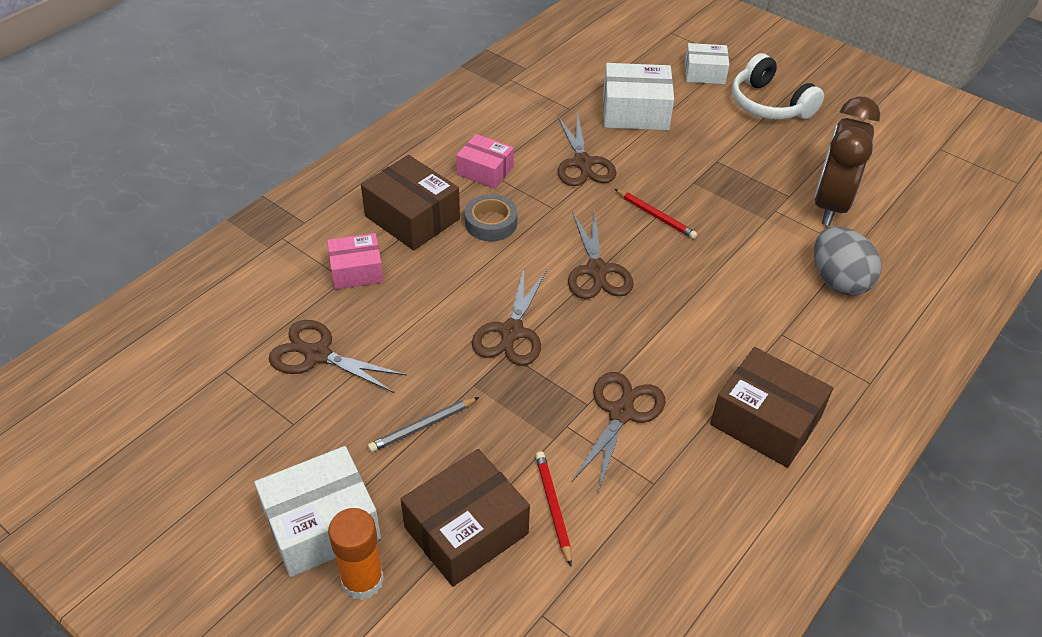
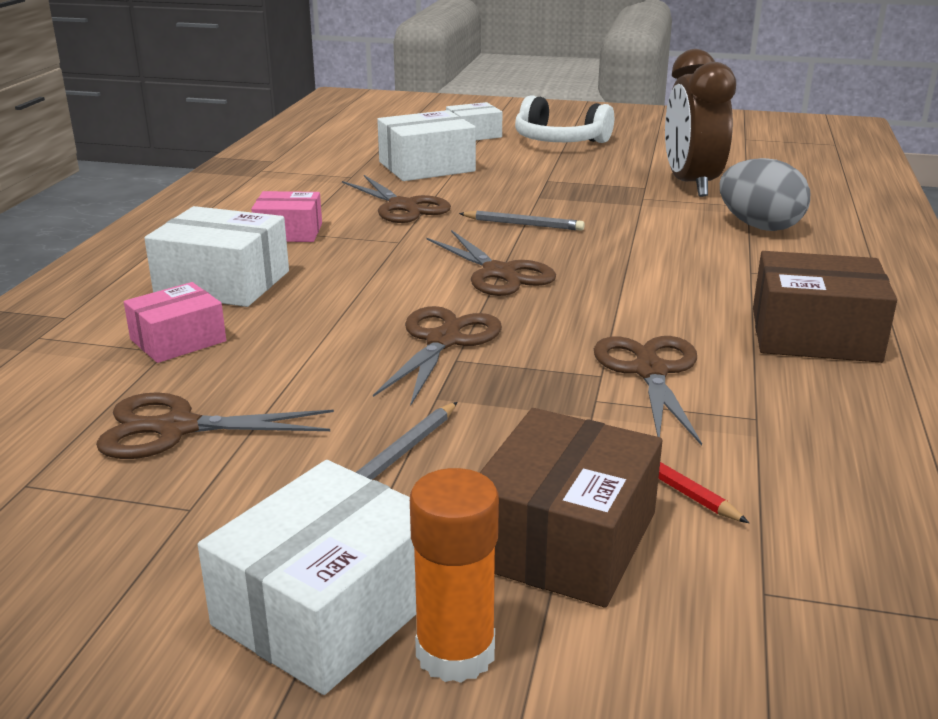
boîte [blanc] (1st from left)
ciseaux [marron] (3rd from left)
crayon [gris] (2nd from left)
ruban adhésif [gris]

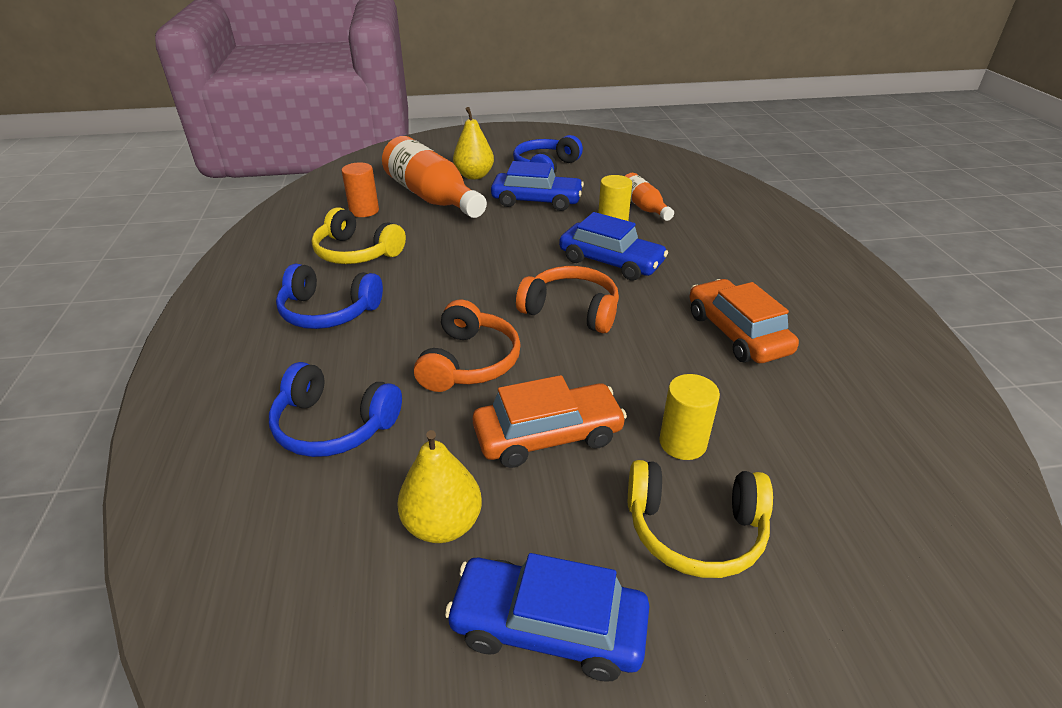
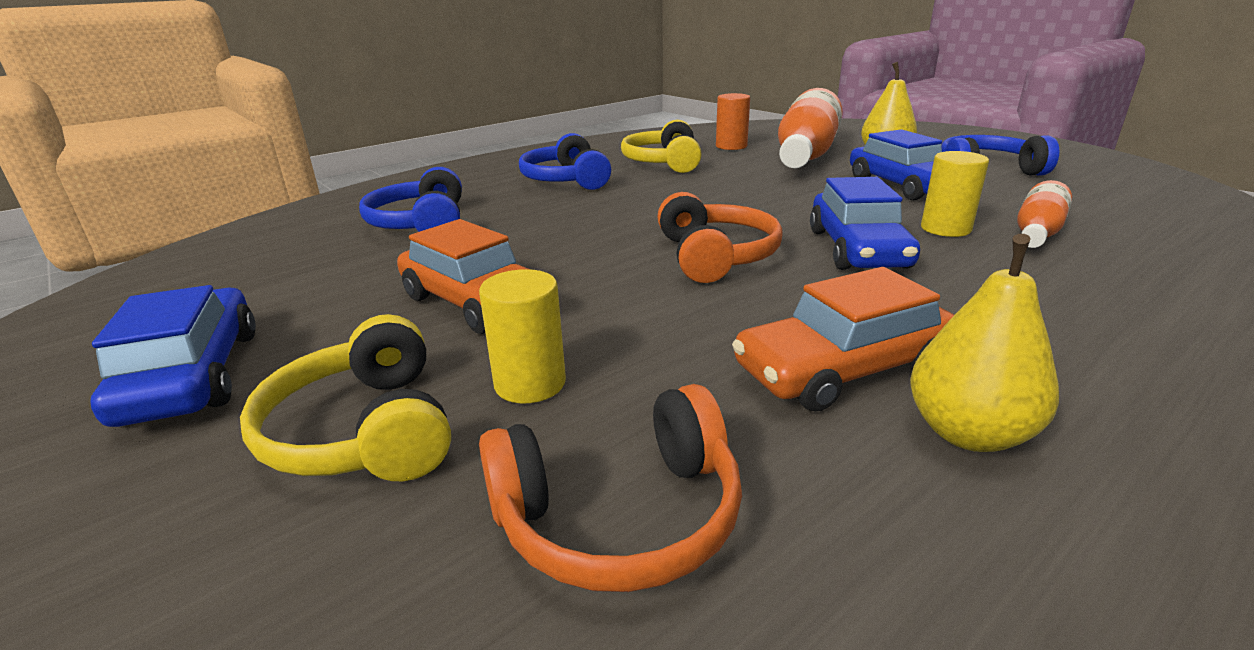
casque audio [orange] (1st from left)
voiture [orange] (2nd from left)
poire [jaune] (2nd from left)

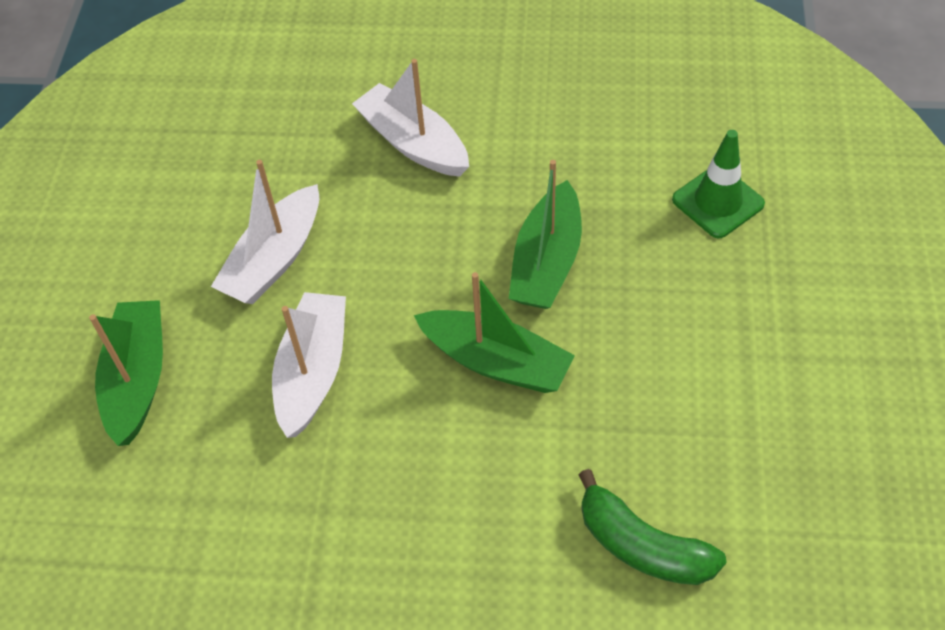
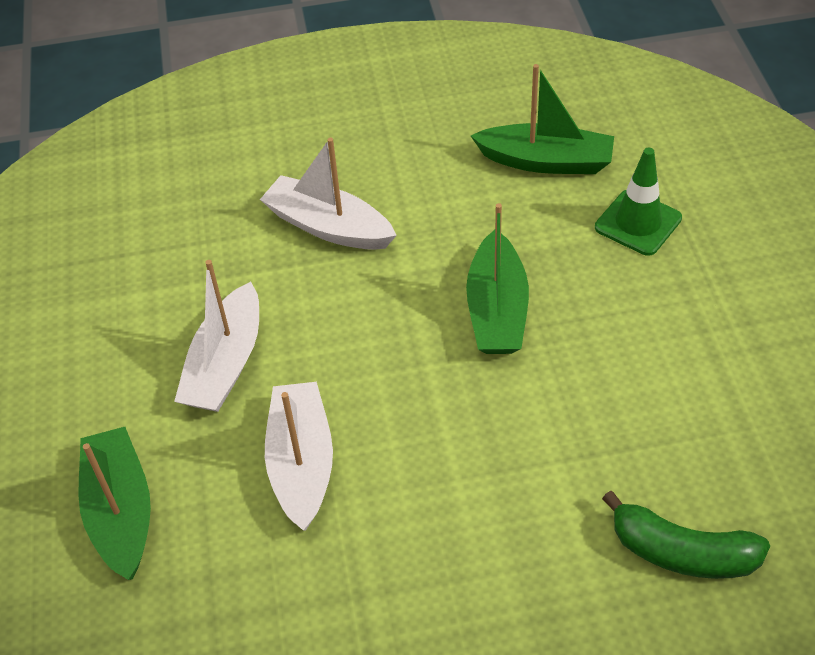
bateau [vert] (3rd from left)

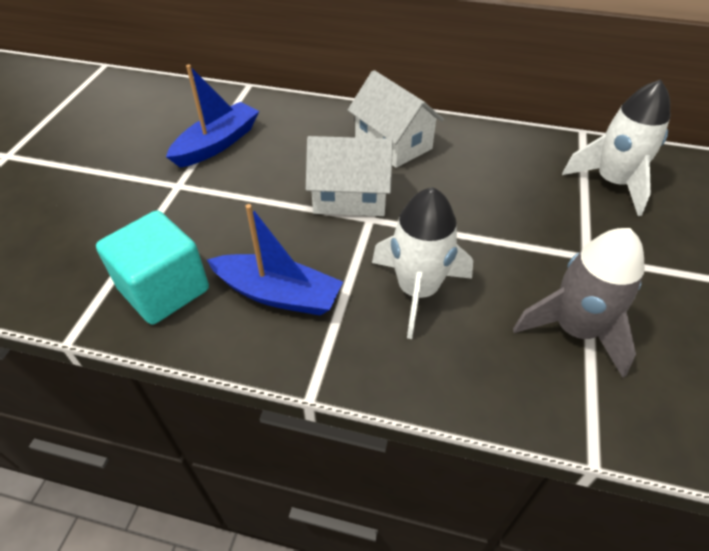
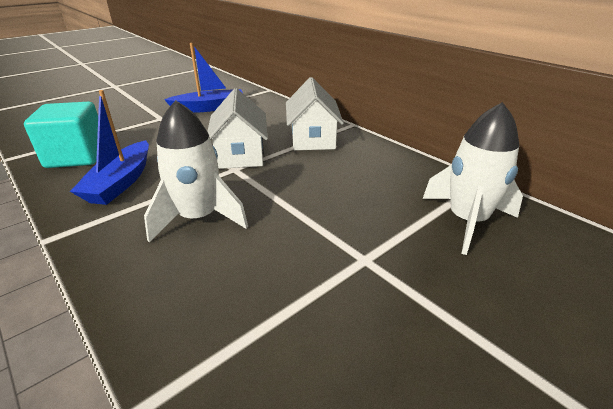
bateau [bleu] (1st from left)
maison [blanc] (1st from left)
fusée [gris]

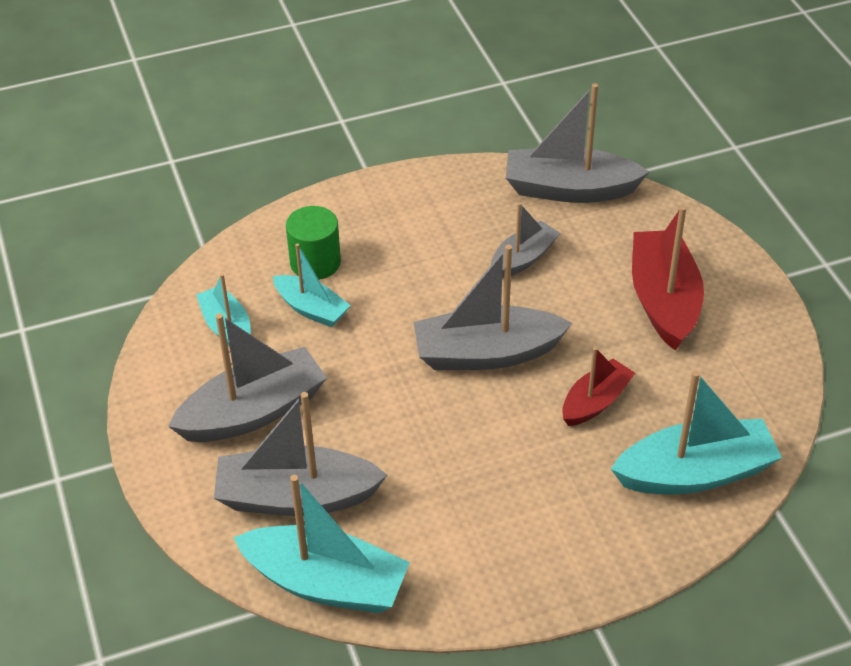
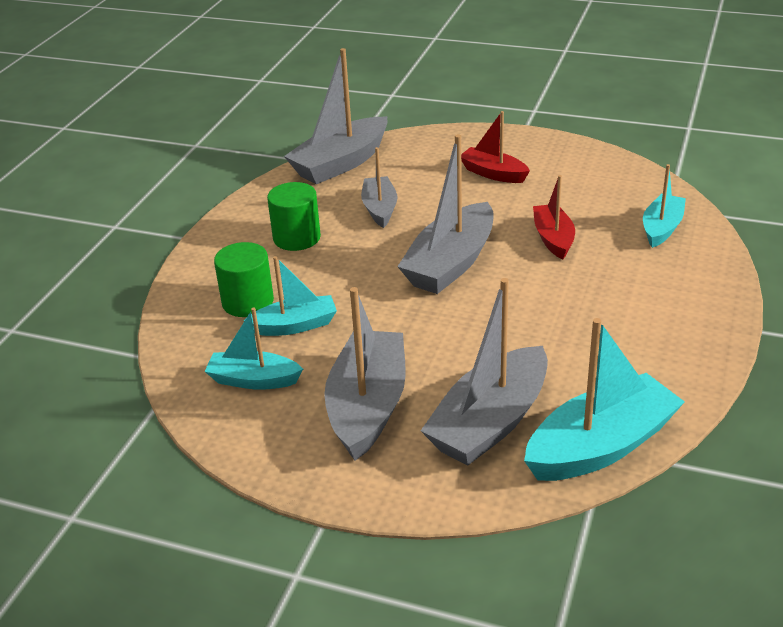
cylindre [vert] (2nd from left)
bateau [rouge] (1st from left)
bateau [turquoise] (4th from left)

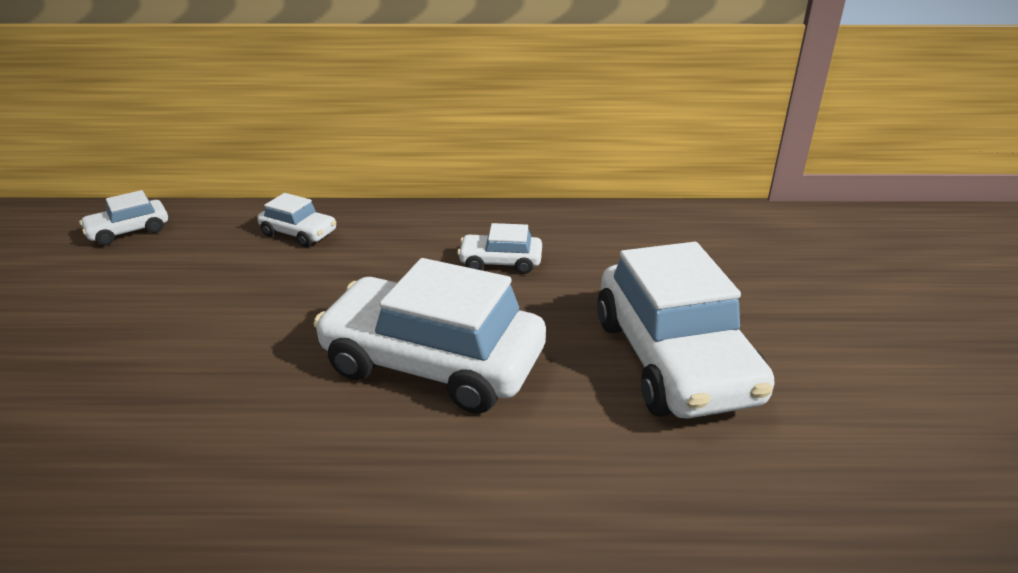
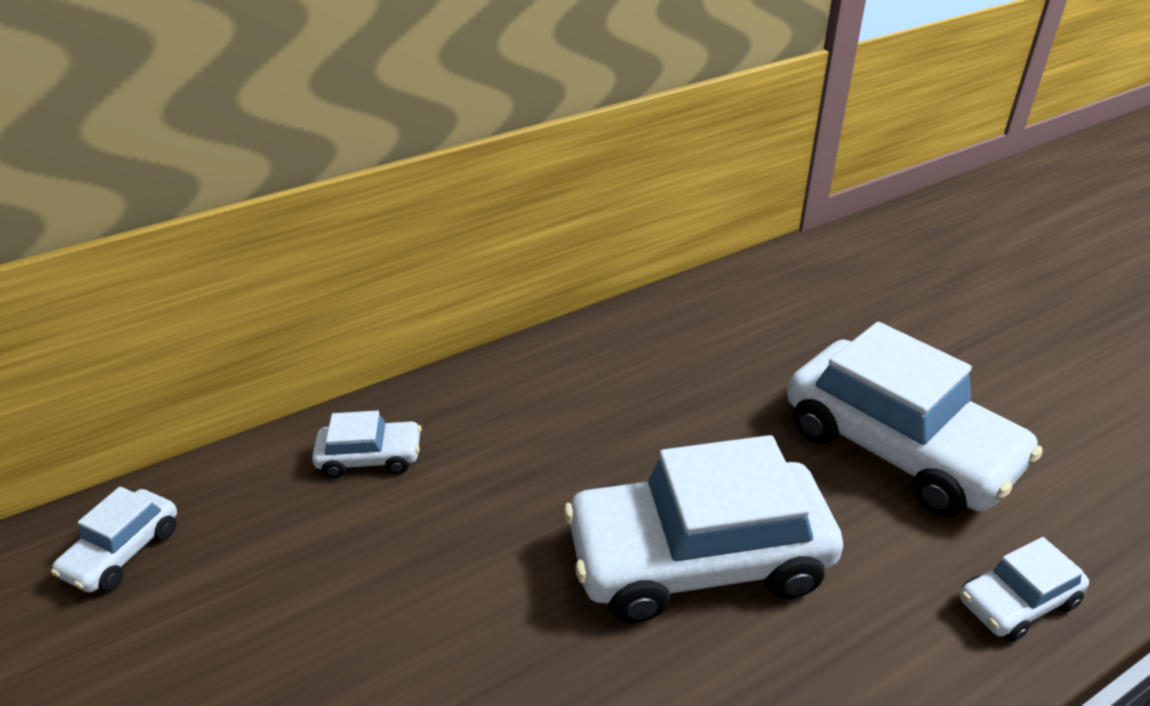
voiture [blanc] (5th from left)

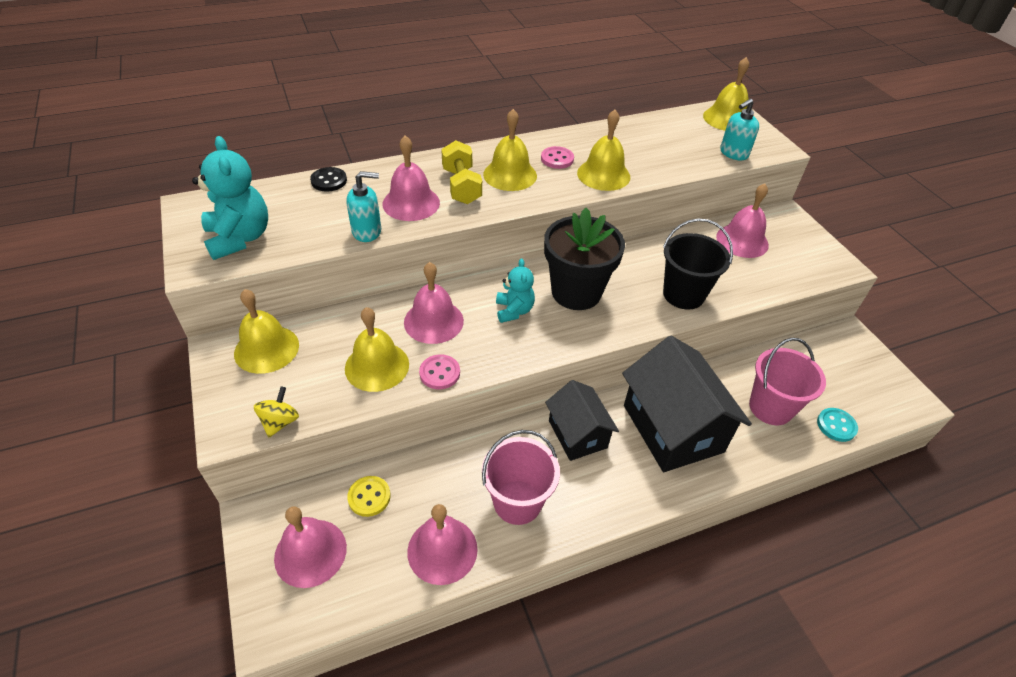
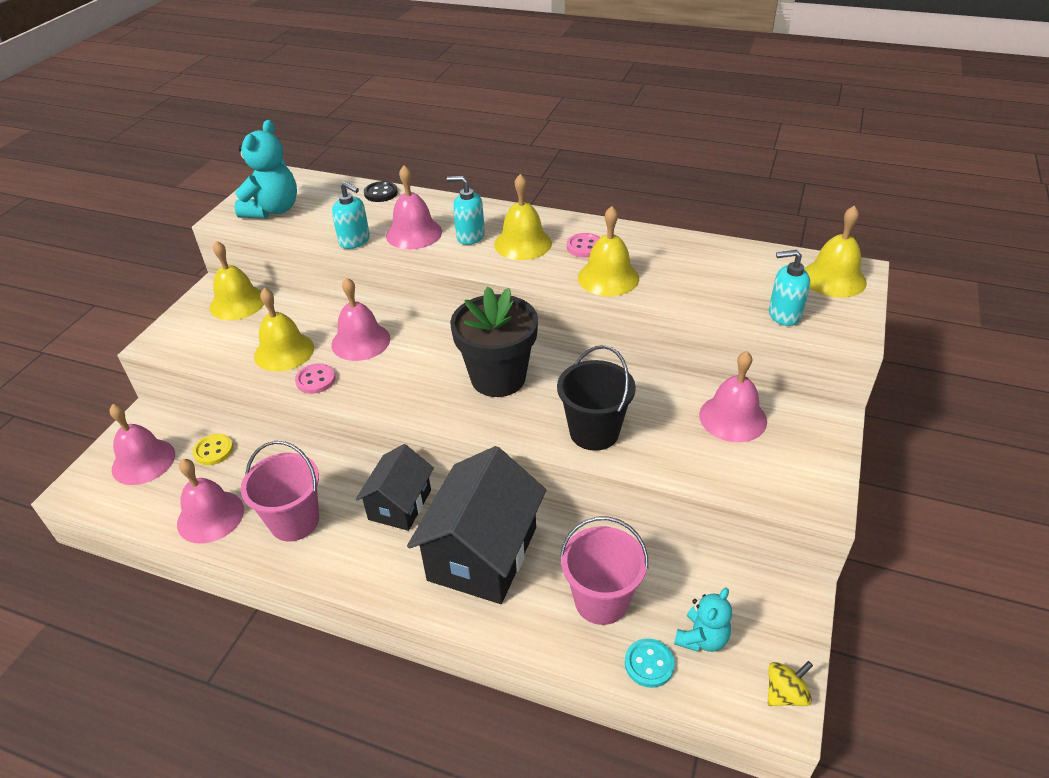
distributeur de savon [turquoise] (2nd from left)
ours en peluche [turquoise] (2nd from left)
toupie [jaune]

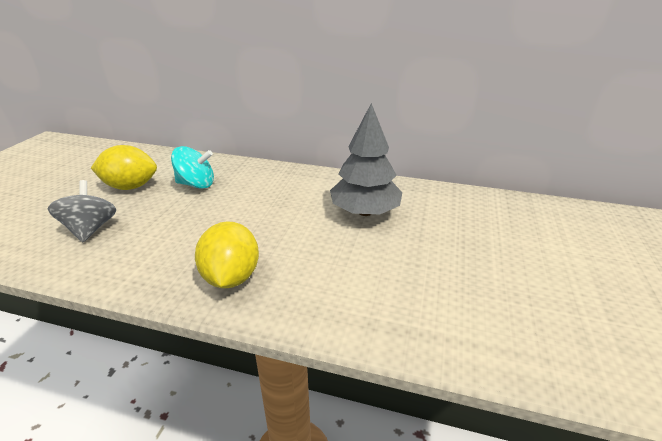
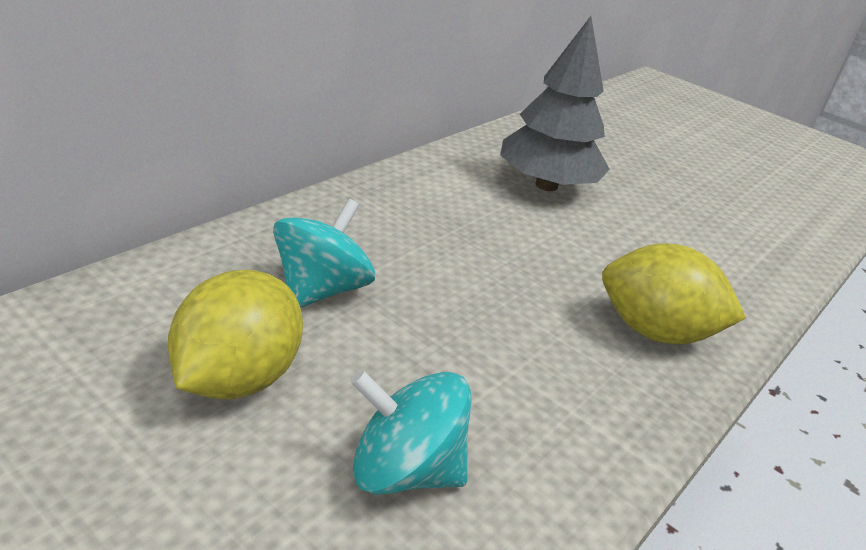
toupie [turquoise] (2nd from left)

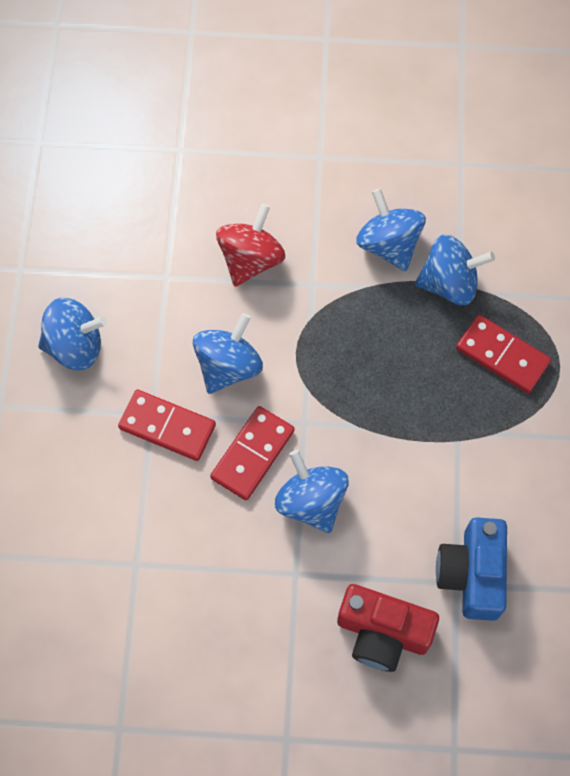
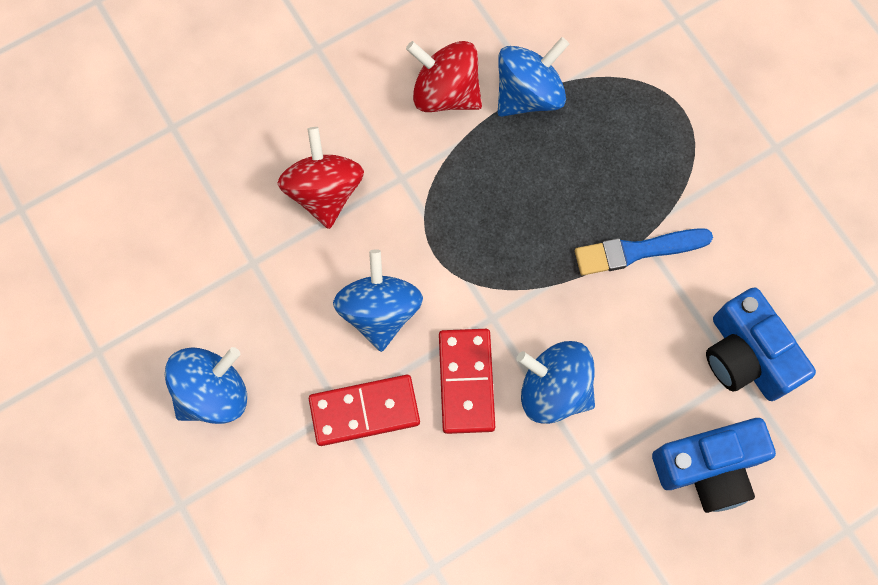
toupie [rouge] (2nd from left)
pinceau [bleu]
appareil photo [bleu] (1st from left)
domino [rouge] (3rd from left in the first image)

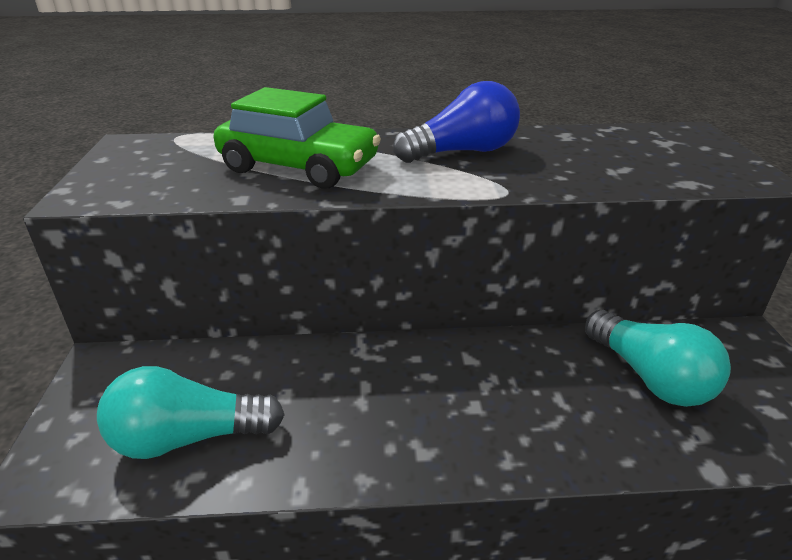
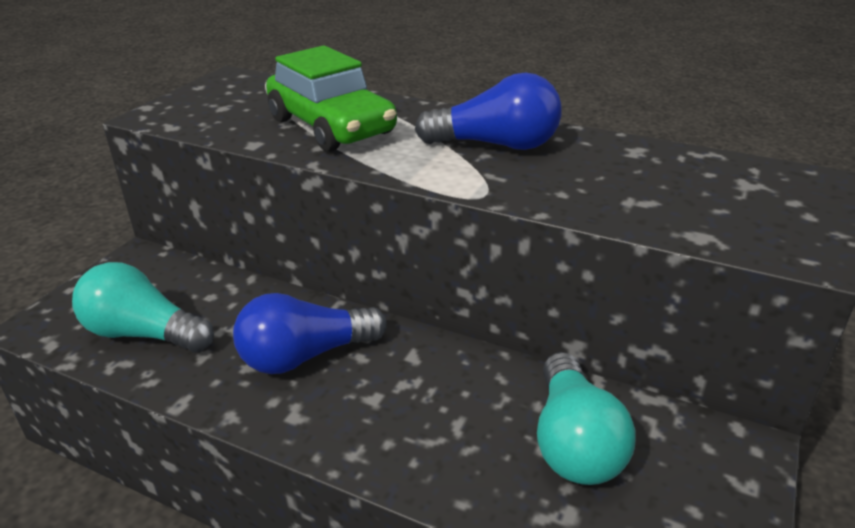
ampoule [bleu] (1st from left)

